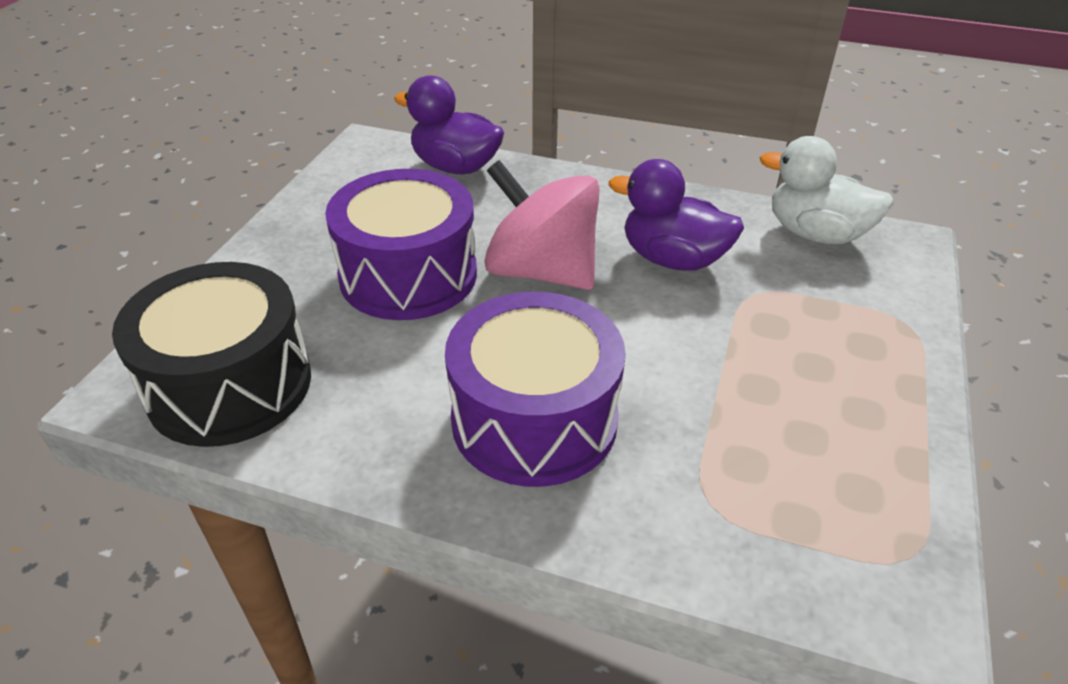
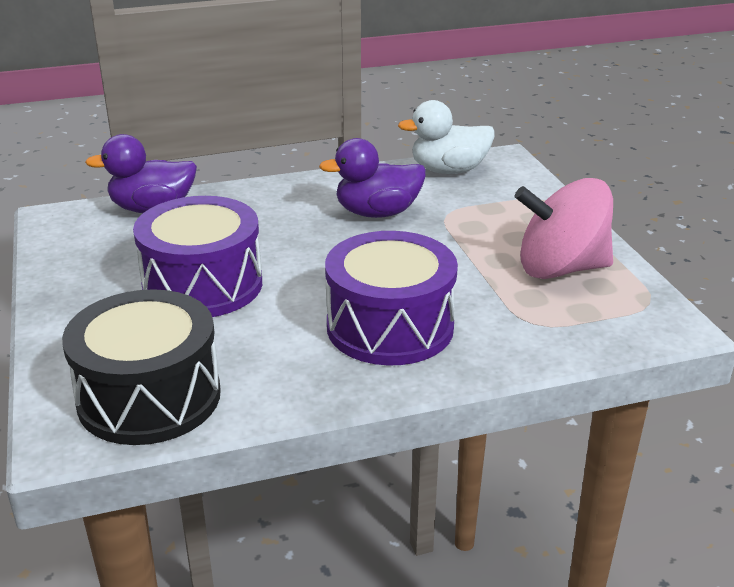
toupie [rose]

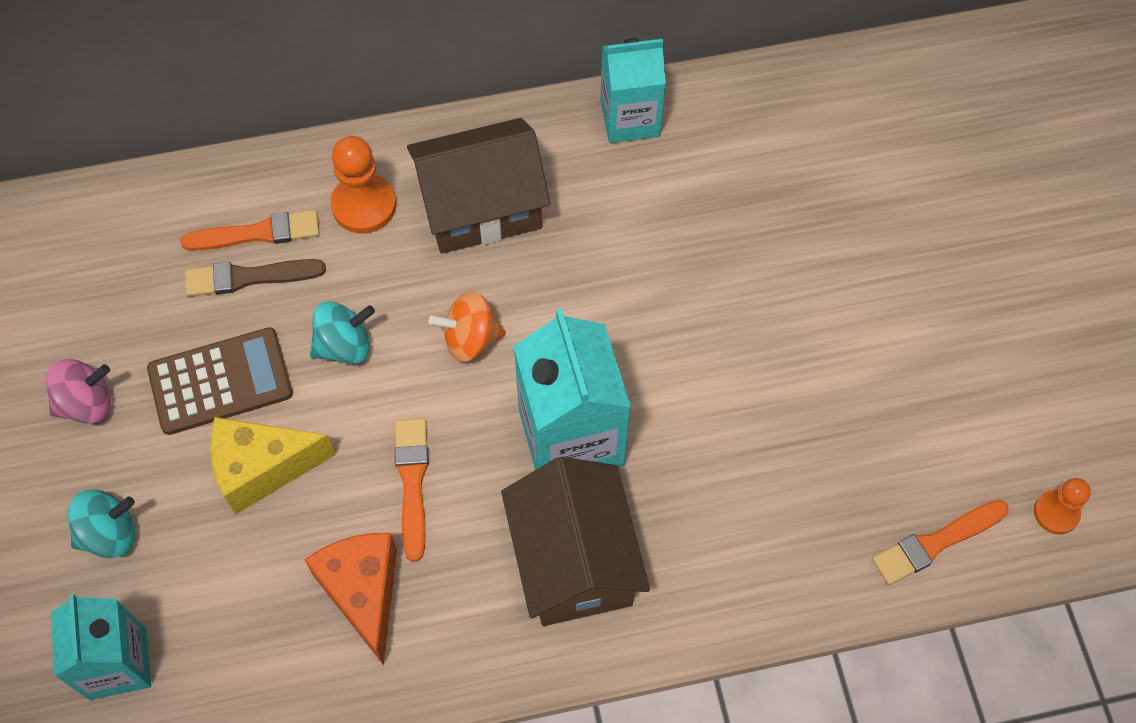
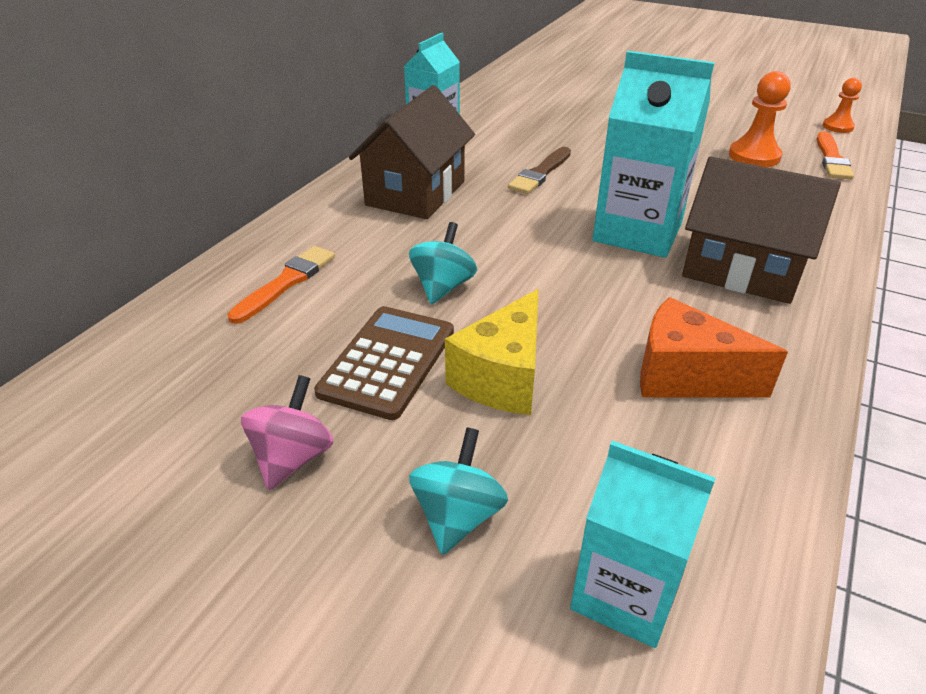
pinceau [marron]
pion [orange] (1st from left)
pinceau [orange] (2nd from left in the first image)
toupie [orange]

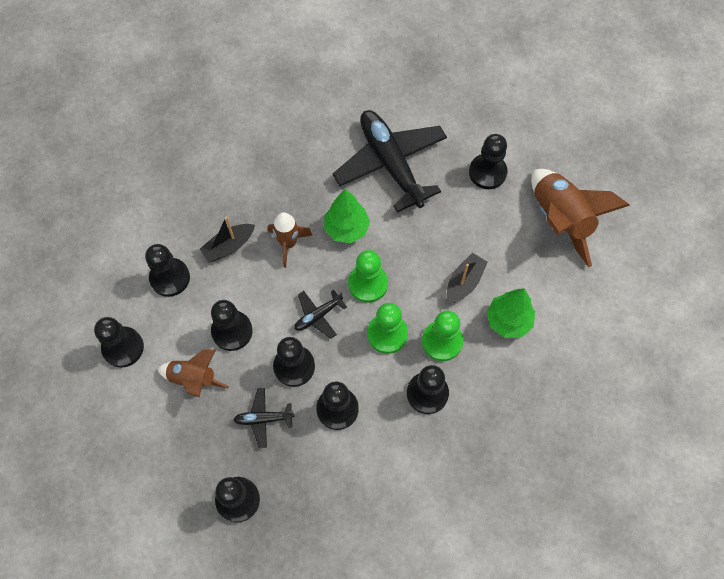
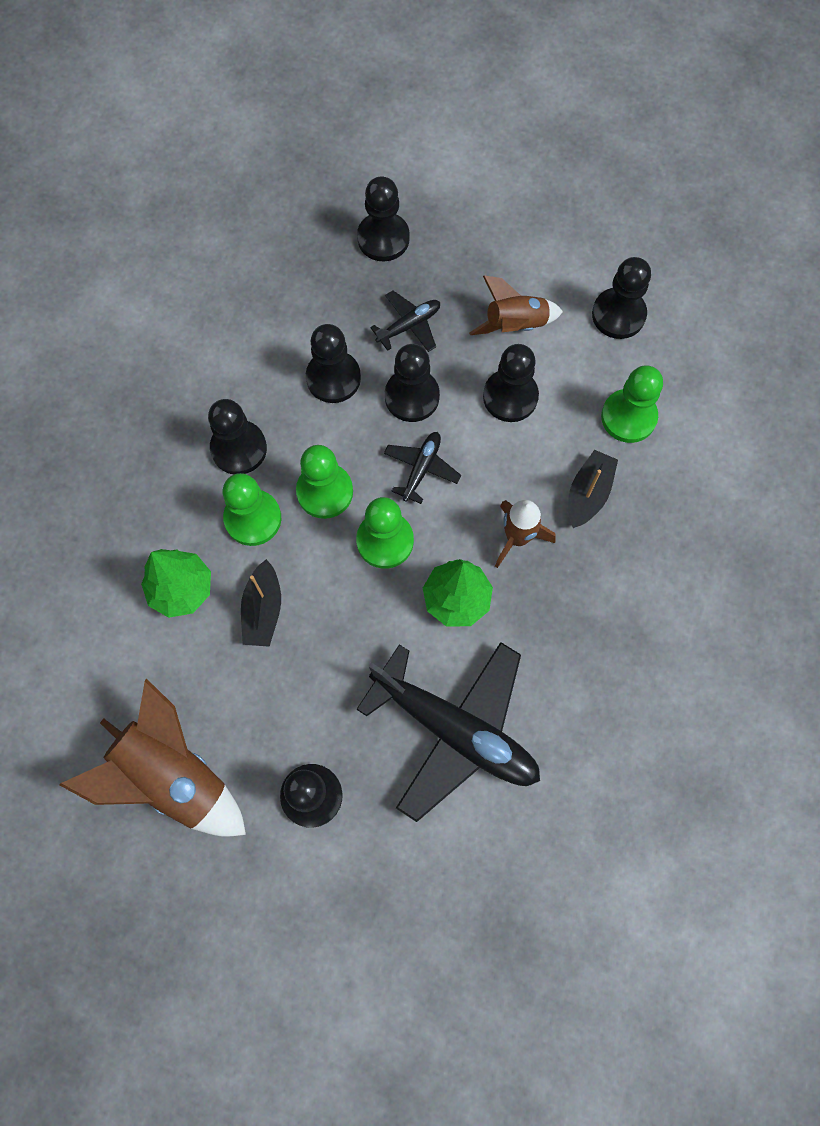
pion [vert] (4th from left)

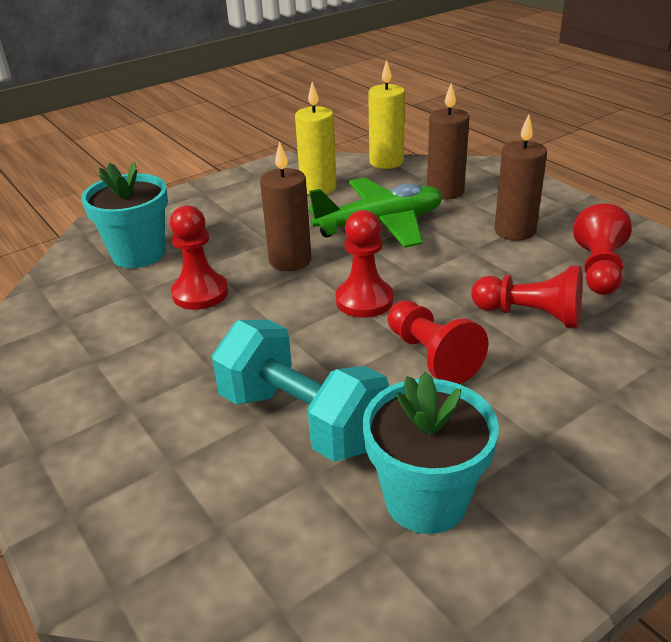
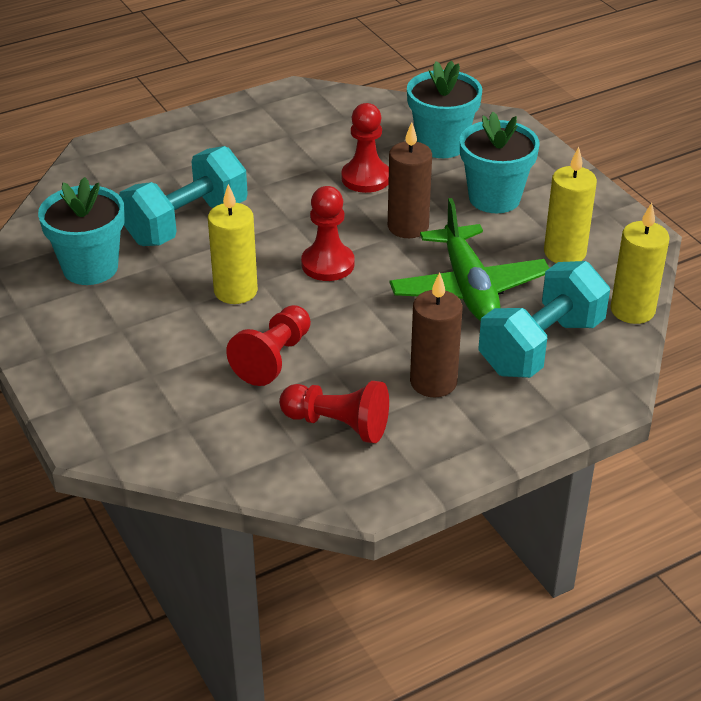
bougie [jaune] (1st from left)
pot de fleurs [turquoise] (3rd from left)
haltère [turquoise] (2nd from left)

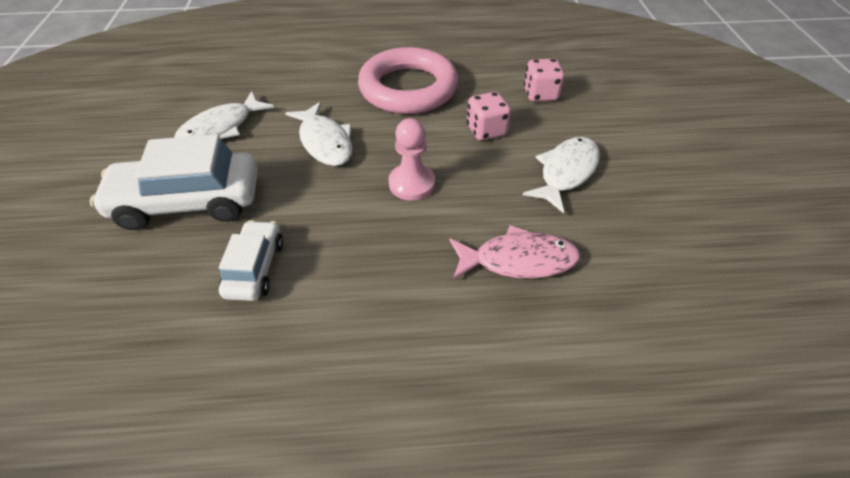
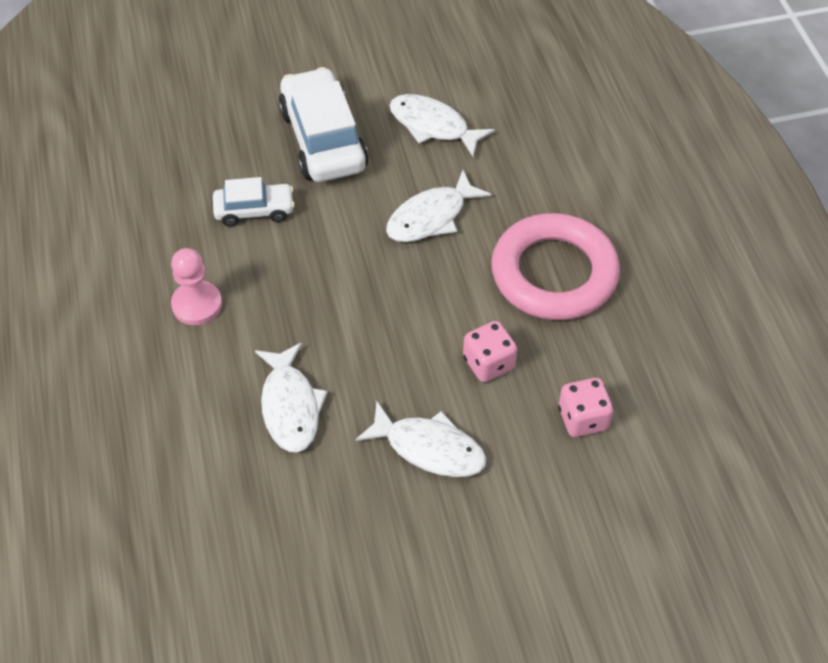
pion [rose]
poisson [blanc] (1st from left)

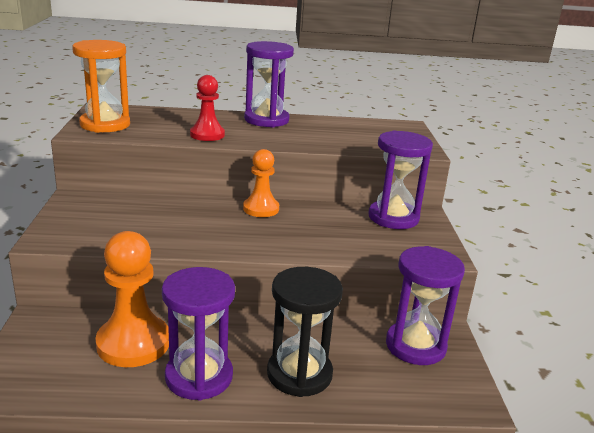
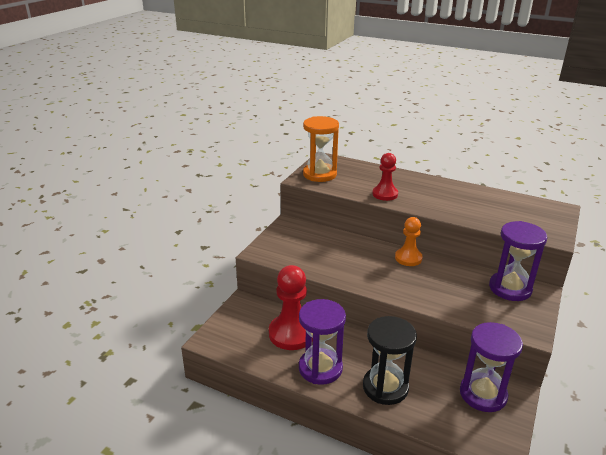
pion [rouge] (1st from left)
sablier [violet] (2nd from left in the first image)

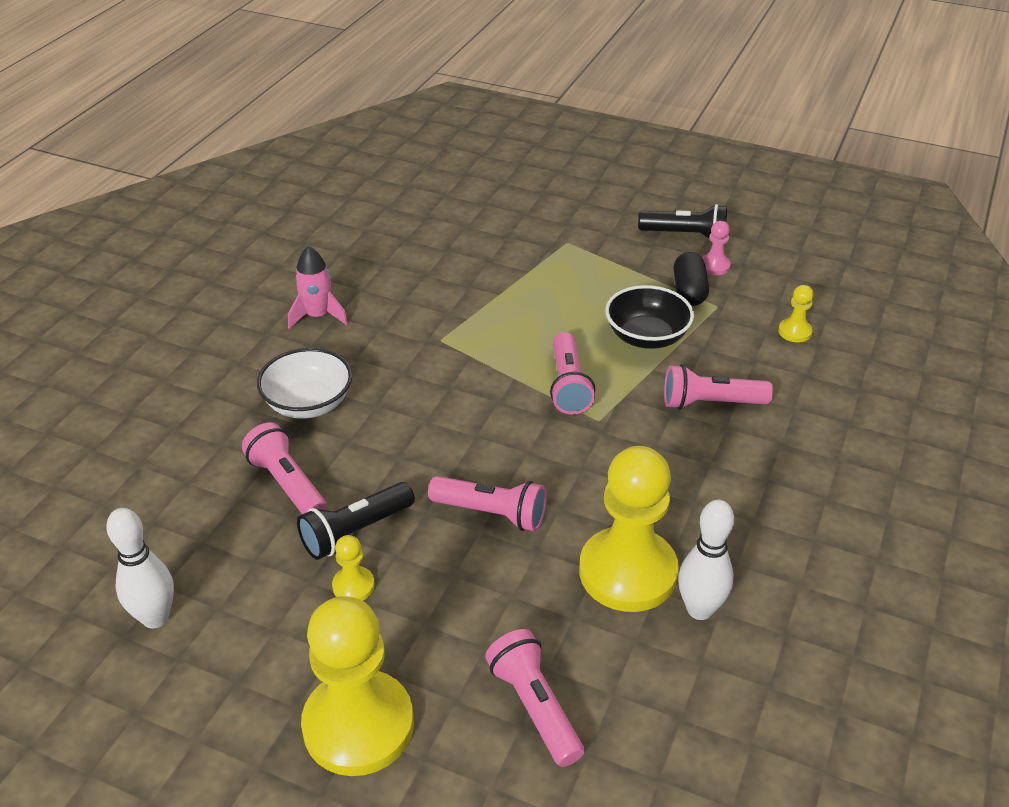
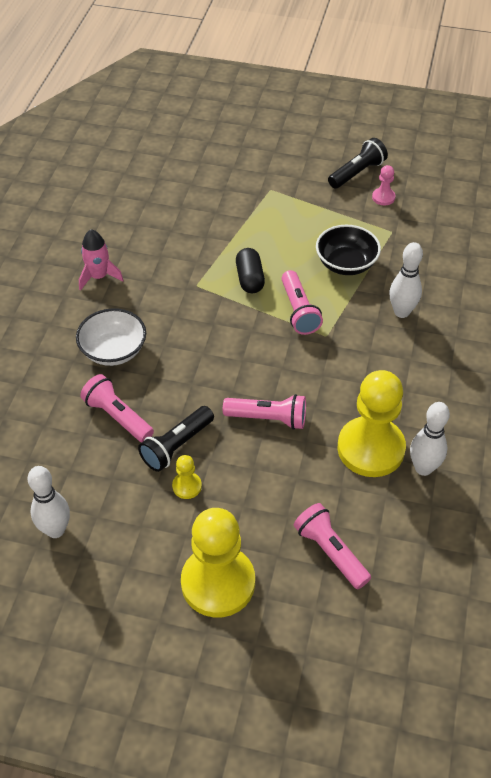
gélule [noir]
lampe de poche [noir] (2nd from left)
quille [blanc] (2nd from left)
pion [jaune] (4th from left in the first image)

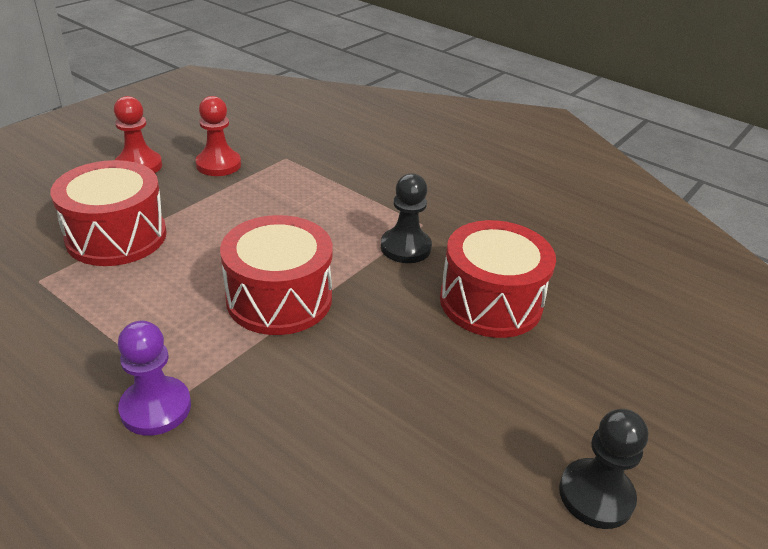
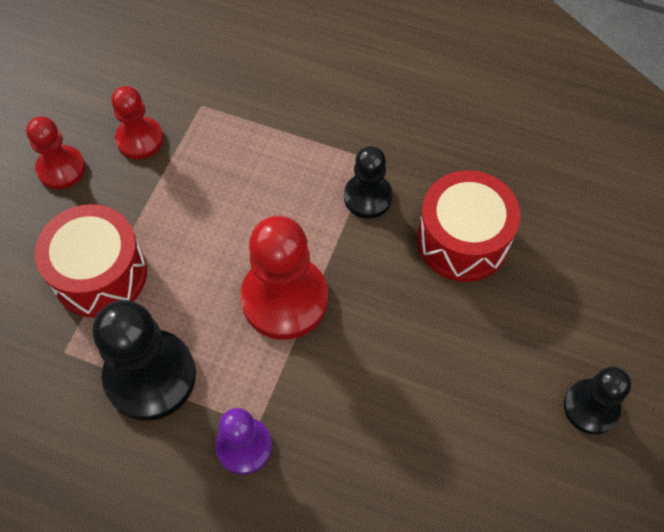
pion [noir] (1st from left)
pion [rouge] (3rd from left)

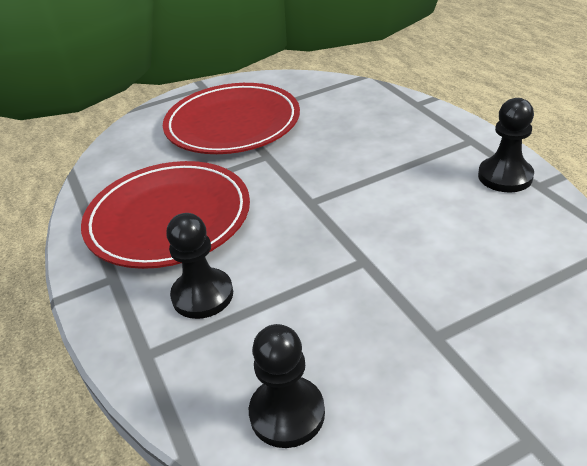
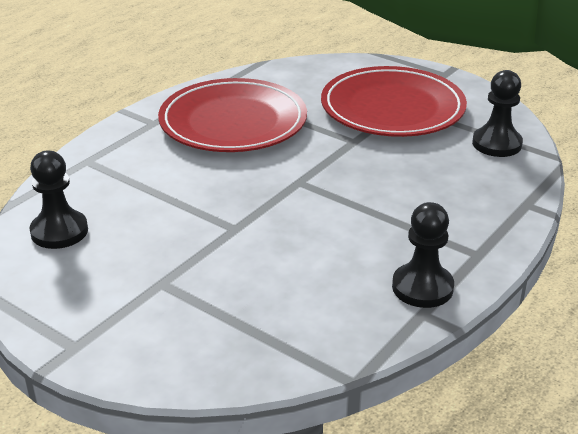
pion [noir] (3rd from left)

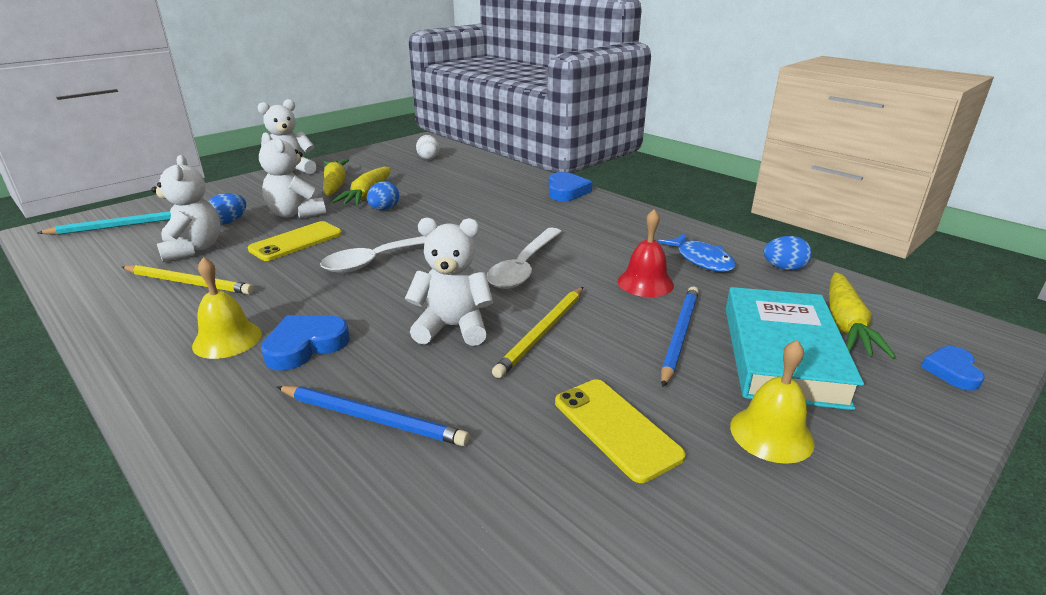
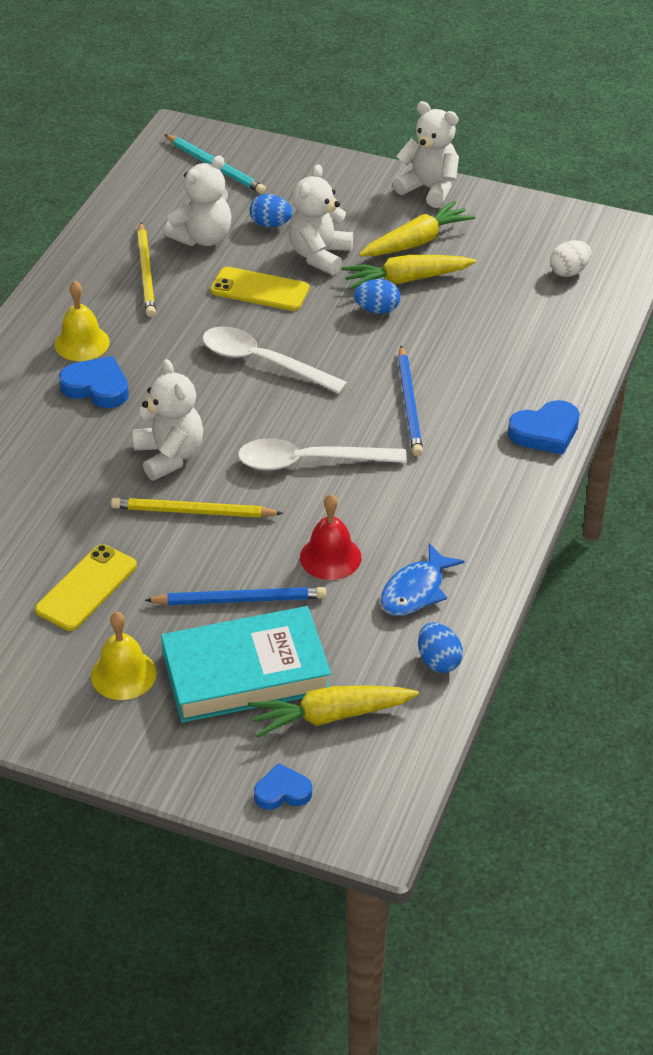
crayon [bleu] (2nd from left)

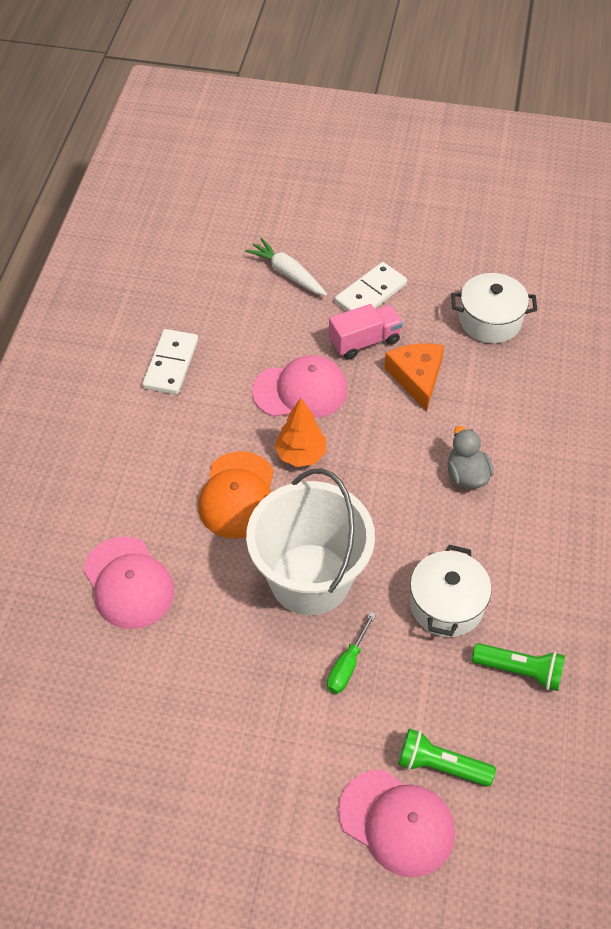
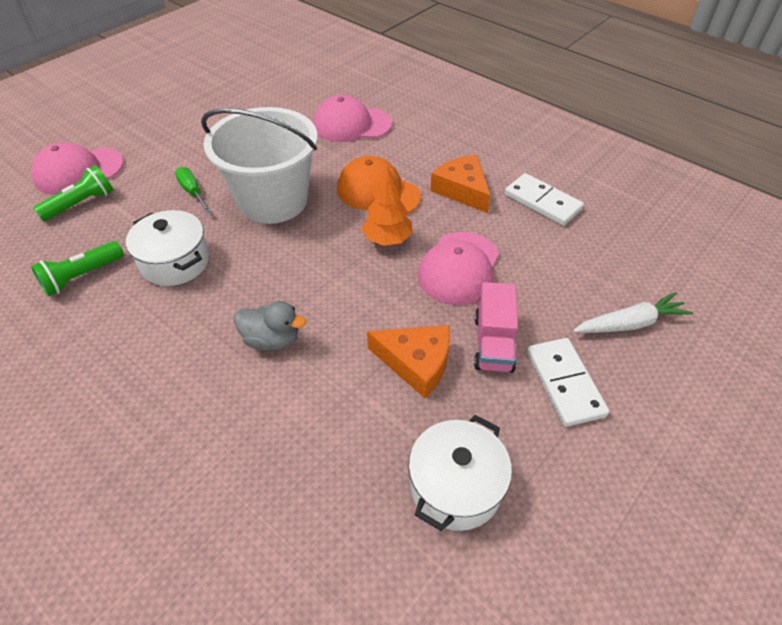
fromage [orange] (2nd from left)

